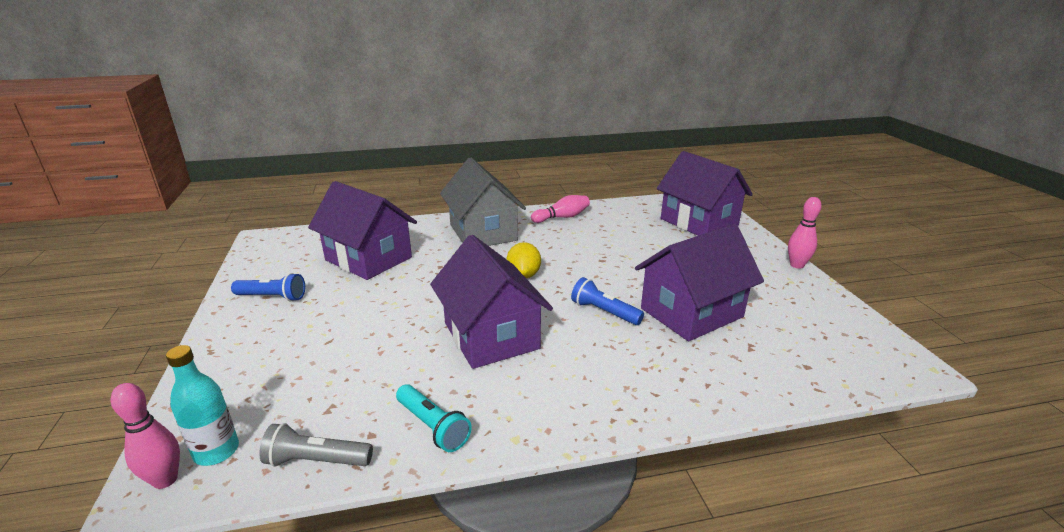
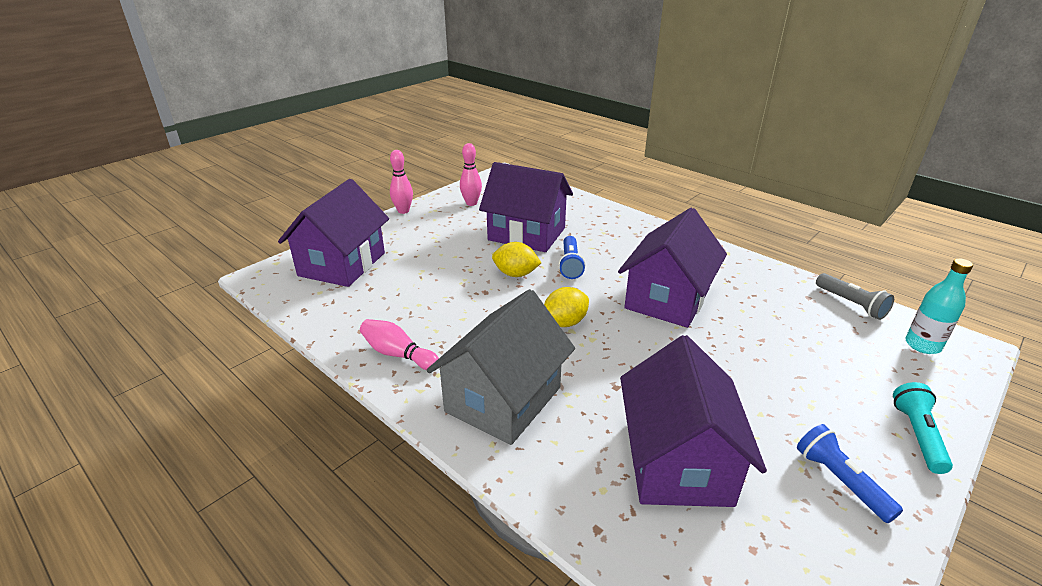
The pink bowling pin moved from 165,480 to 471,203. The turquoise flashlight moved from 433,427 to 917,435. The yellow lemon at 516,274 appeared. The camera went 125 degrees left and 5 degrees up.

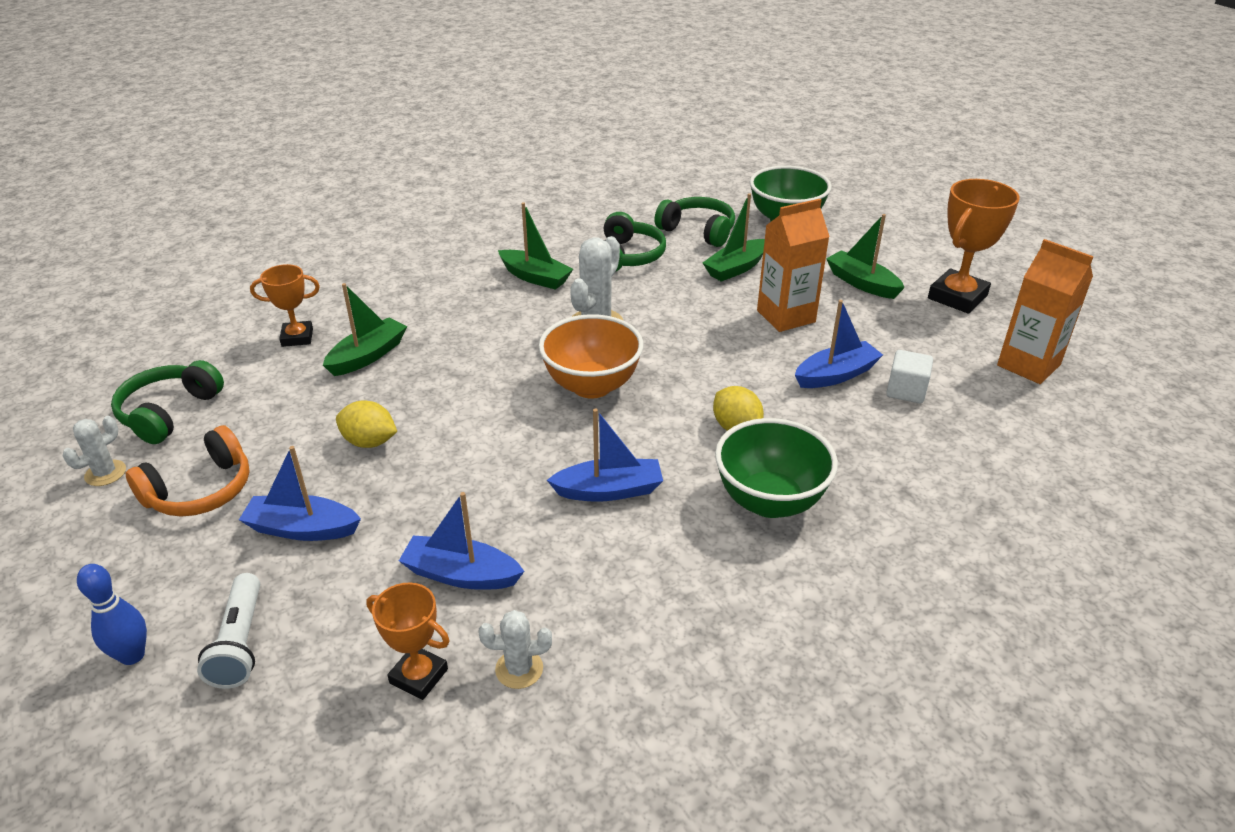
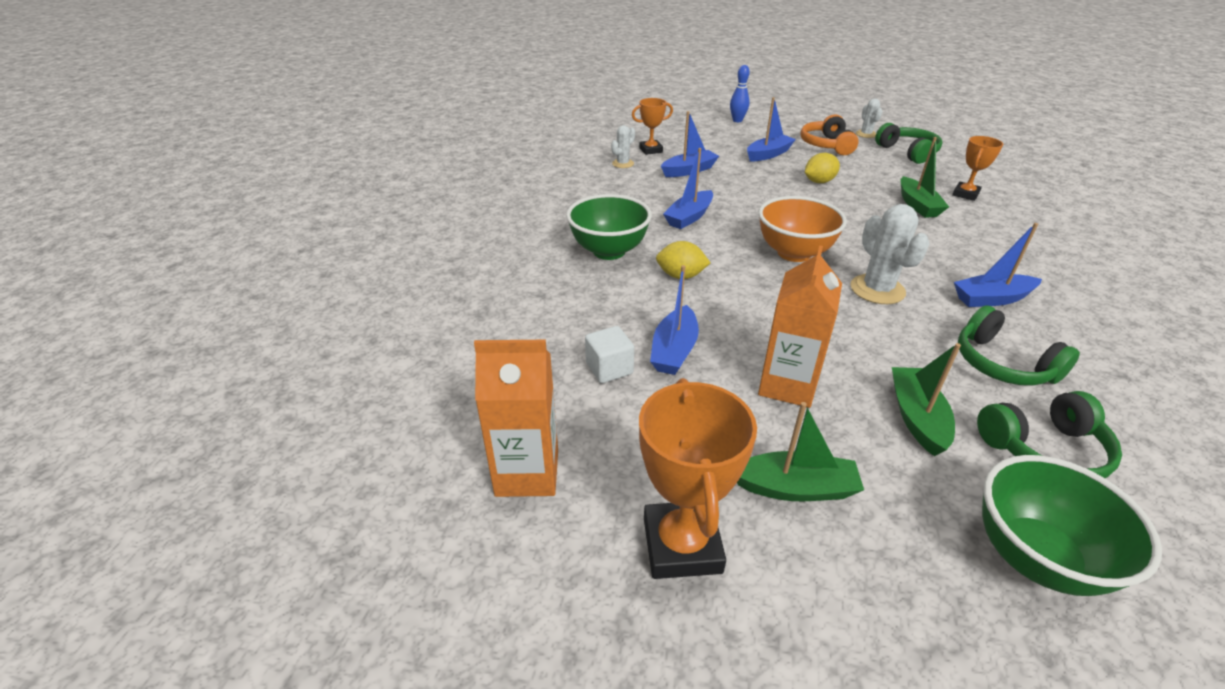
The green boat at 535,277 became the blue boat at 991,299. The white flashlight at 240,642 disappeared. The camera went 135 degrees right and 0 degrees up.

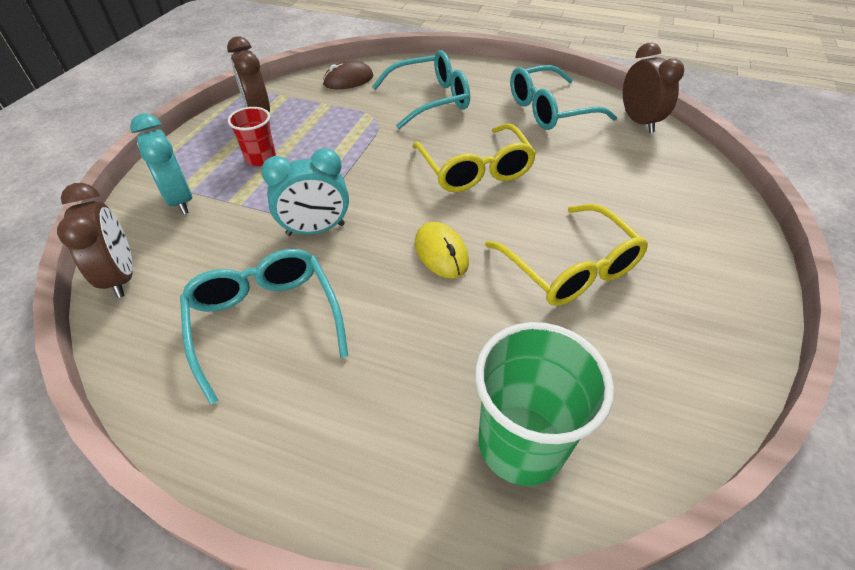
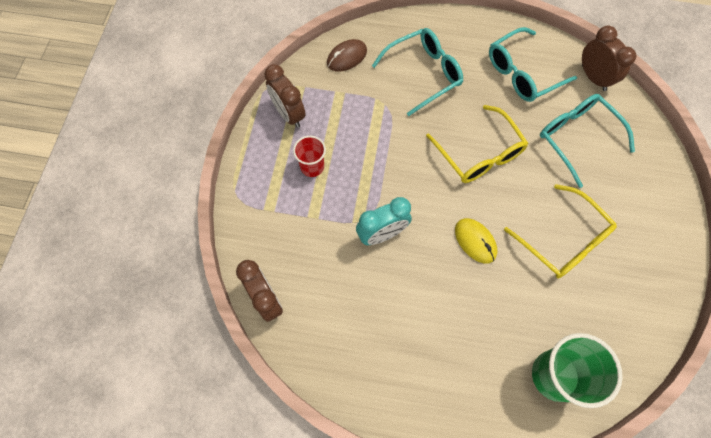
The turquoise clock at 179,200 disappeared. The turquoise glasses moved from 265,321 to 577,138. The camera went 10 degrees left and 20 degrees up.

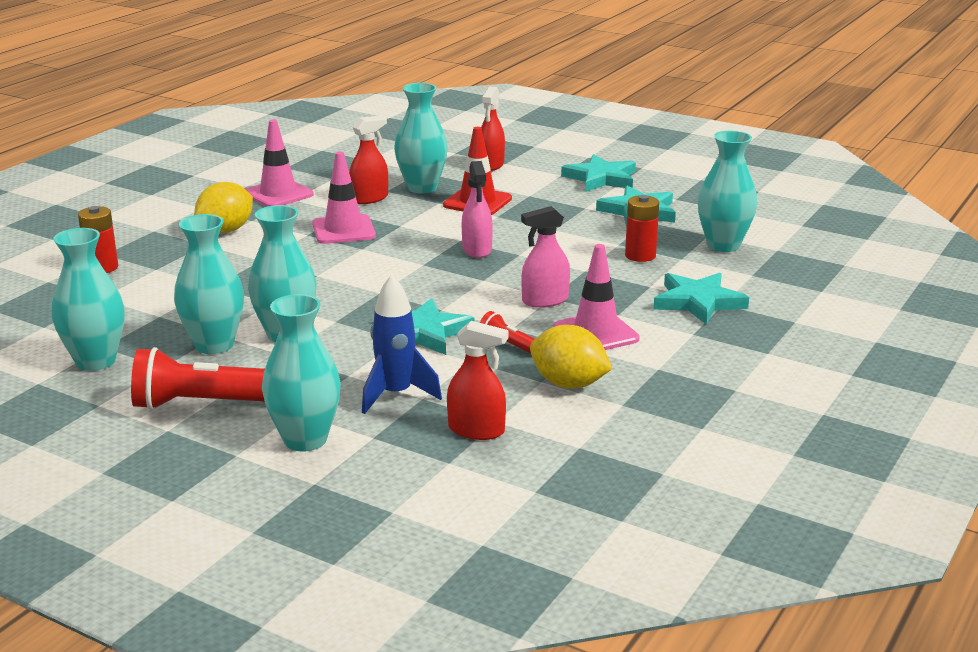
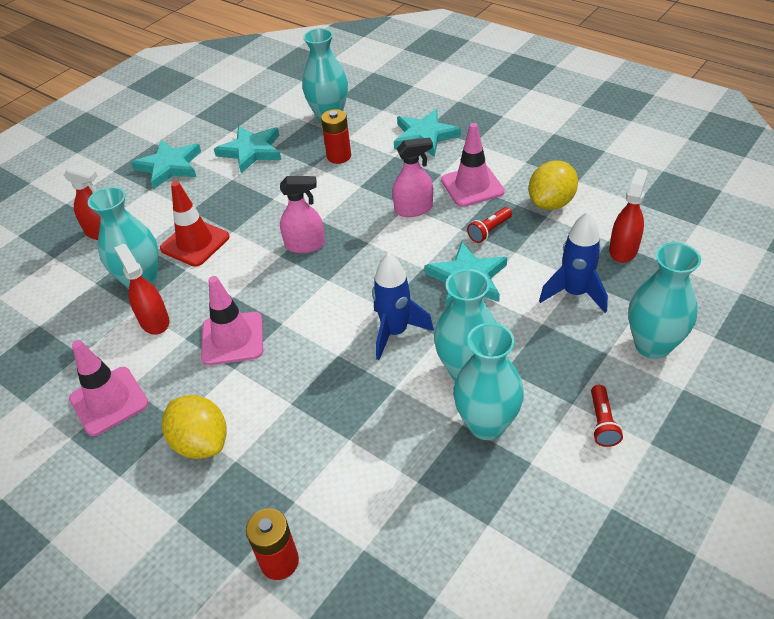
The pink spray bottle at 545,300 turned 90 degrees counterclockwise. The turquoise vase at 95,361 disappeared. The red flashlight at 200,404 changed to 0.50 times the size. The blue rocket at 395,332 appeared. The camera went 80 degrees left and 20 degrees up.

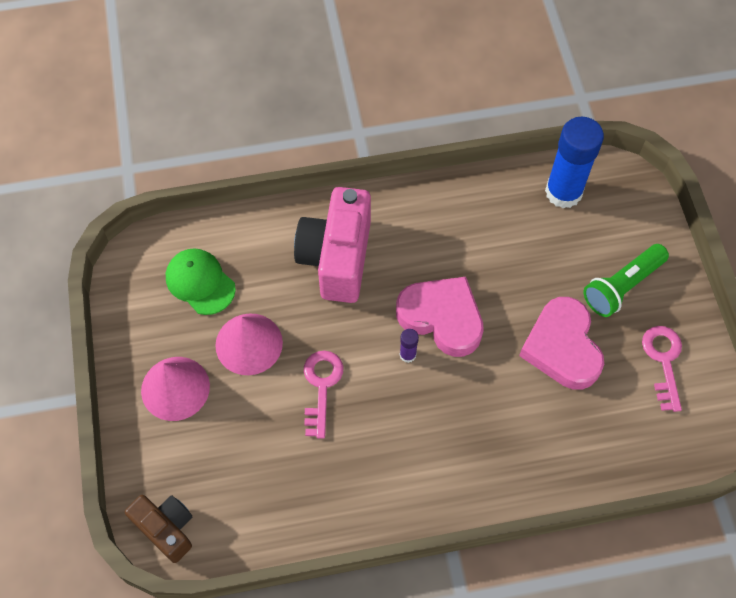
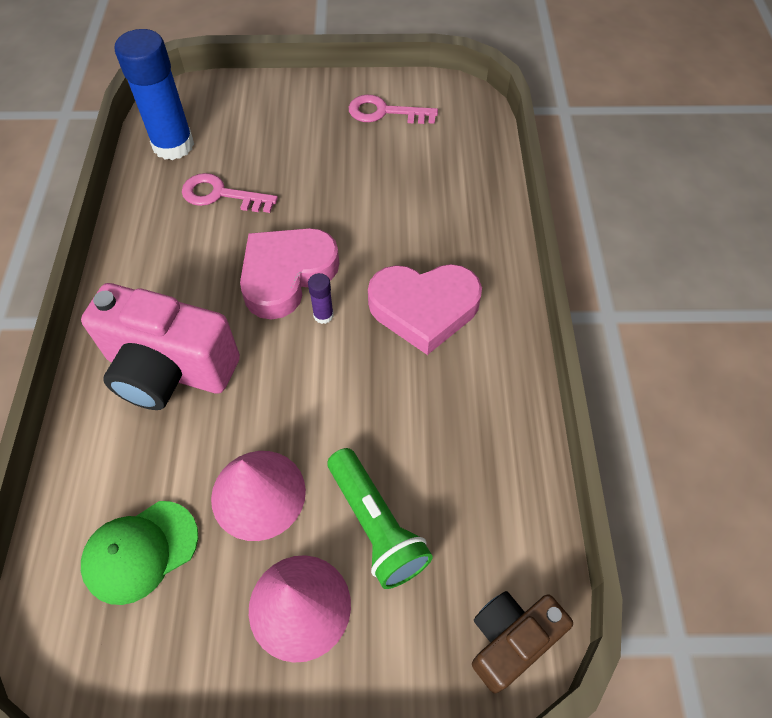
The green flashlight moved from 622,286 to 375,526. The pink heart moved from 562,347 to 424,309. The pink key moved from 321,387 to 221,195. The camera went 80 degrees left and 5 degrees down.

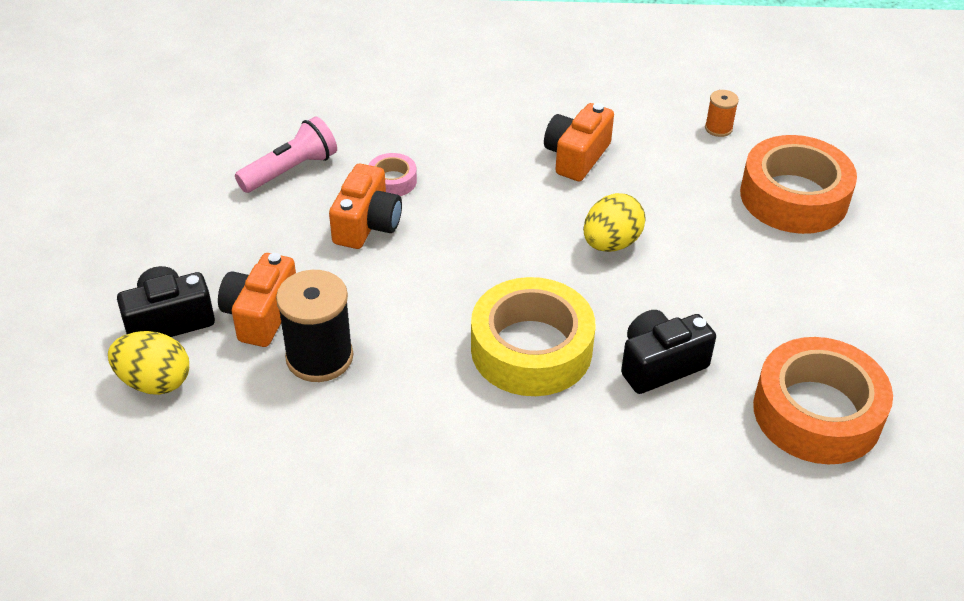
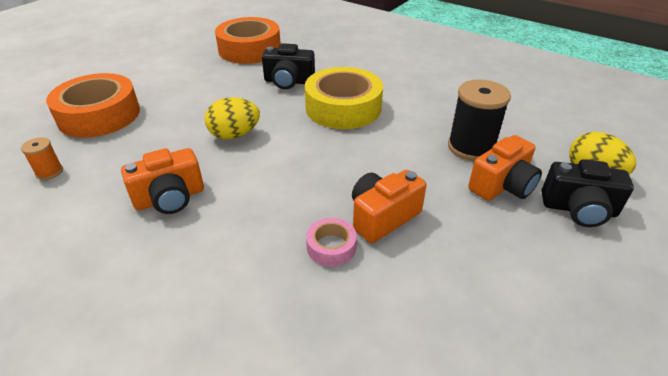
The pink flashlight at 290,170 disappeared. The camera went 145 degrees left and 5 degrees down.

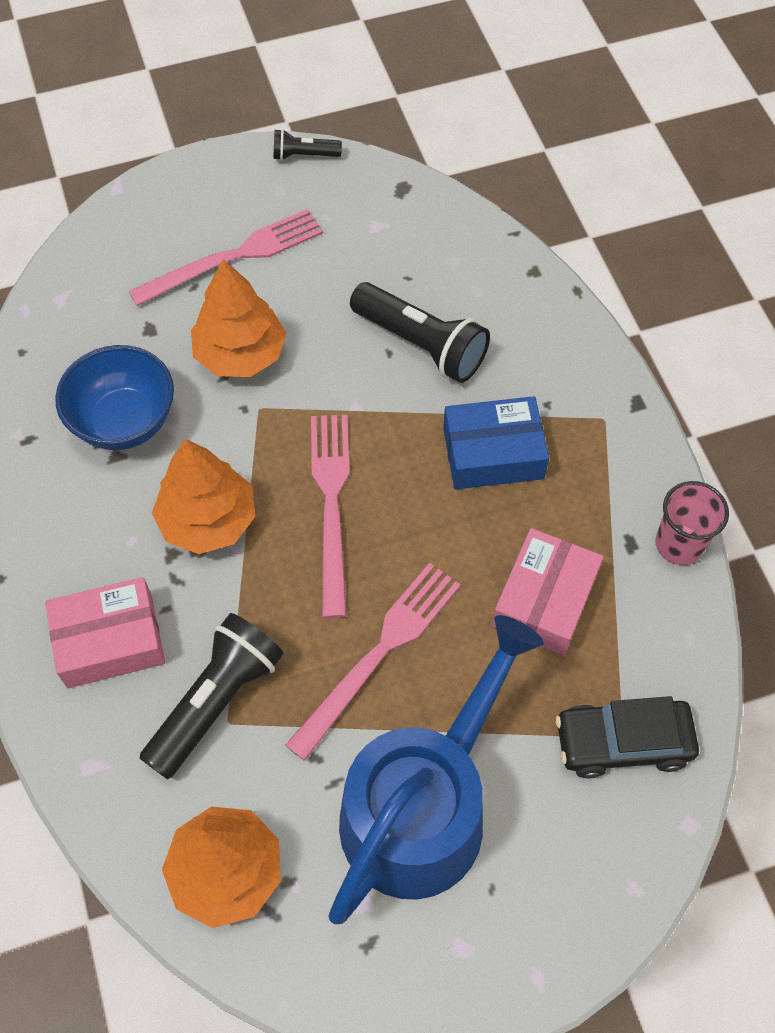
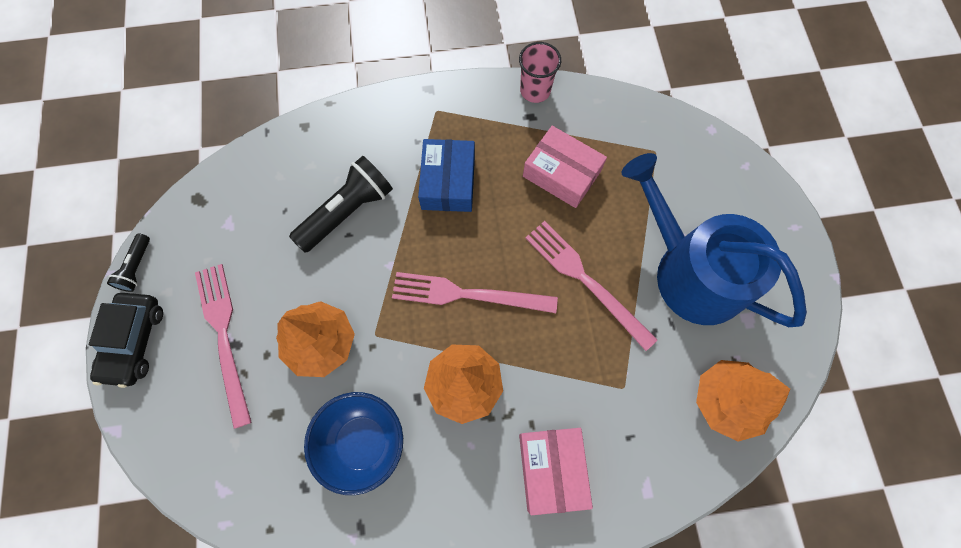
The black flashlight at 216,701 disappeared. The black car moved from 623,742 to 134,341. The camera went 80 degrees left and 10 degrees up.

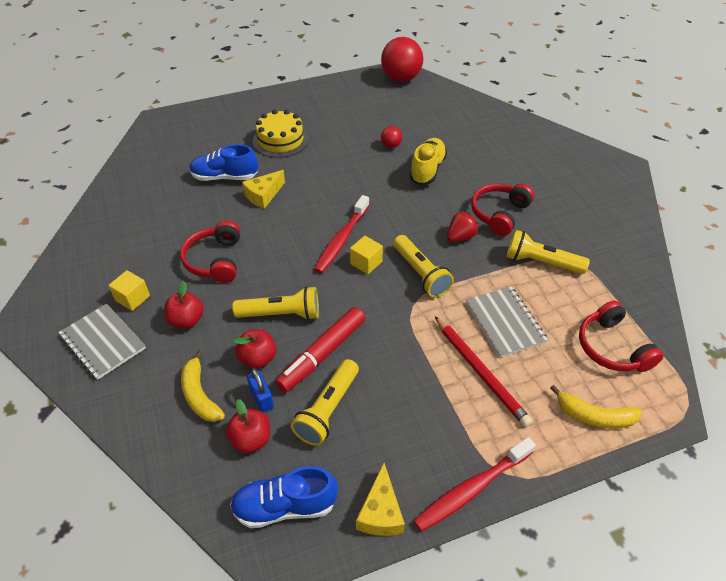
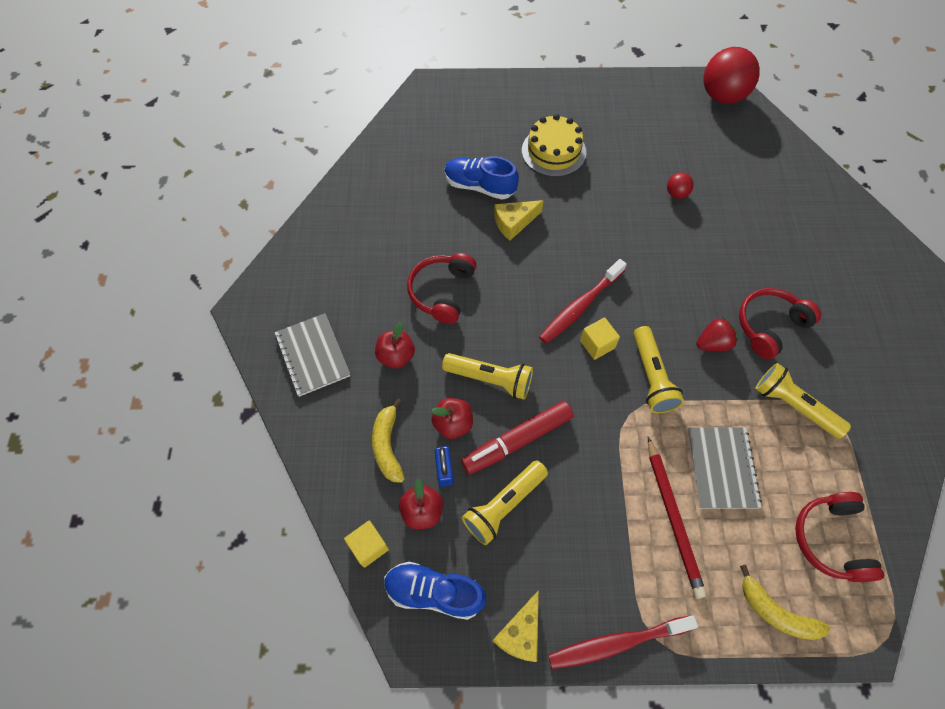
The yellow shoe at 427,170 disappeared. The yellow cube moved from 133,298 to 369,546. The camera went 20 degrees right and 15 degrees up.

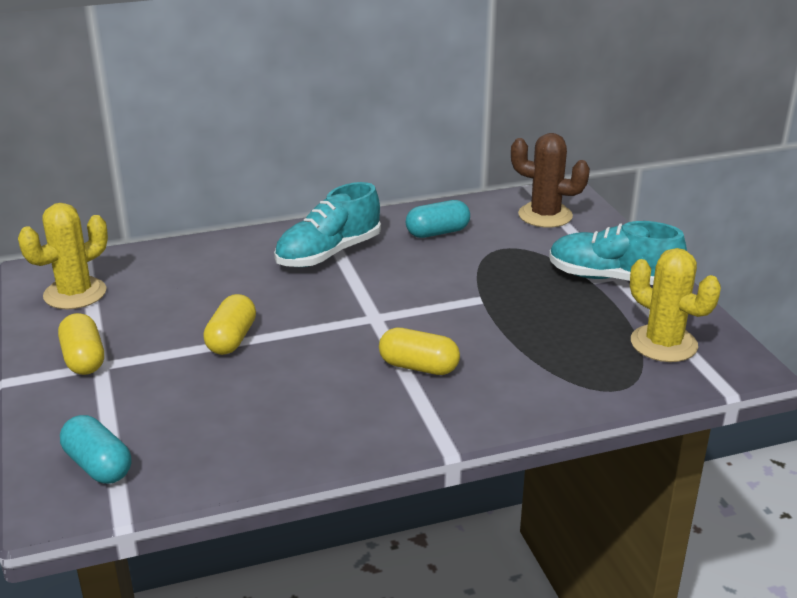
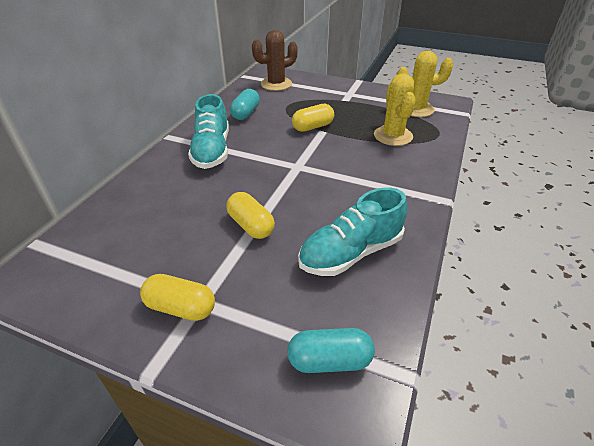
The yellow cactus moved from 75,293 to 393,136. The turquoise shoe moved from 612,278 to 351,253. The yellow capsule moved from 418,367 to 312,127. The camera went 50 degrees left and 10 degrees up.

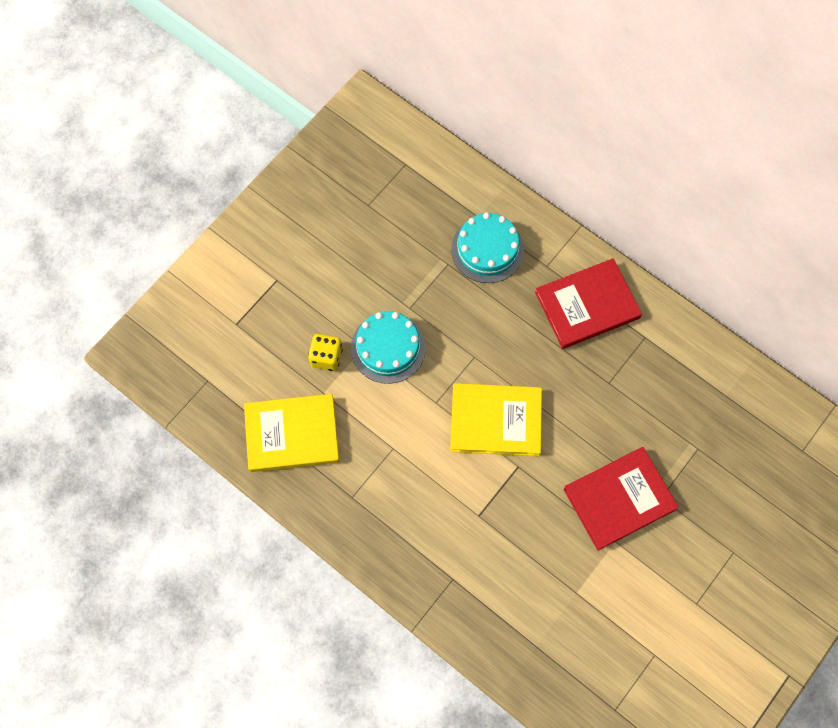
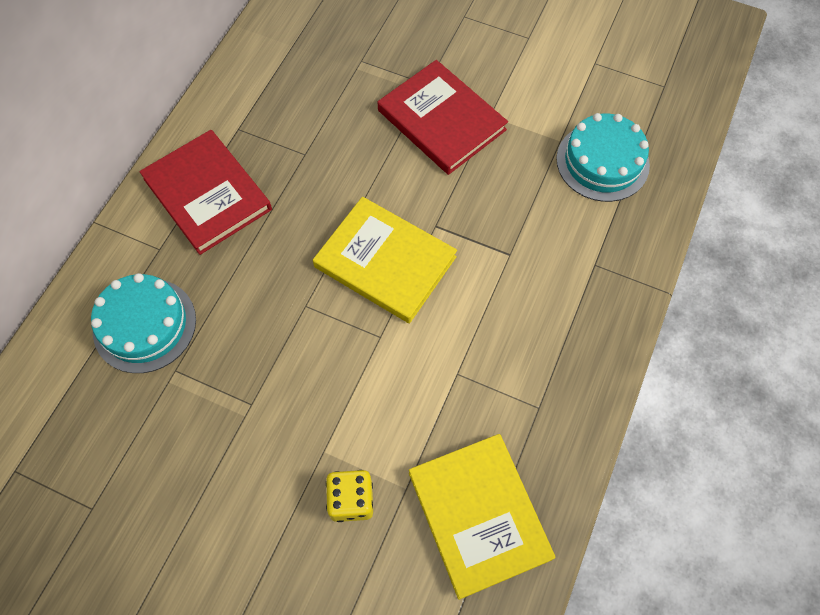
The turquoise cake moved from 388,348 to 602,162. The yellow book at 495,421 turned 45 degrees counterclockwise. The camera went 105 degrees left and 5 degrees down.

